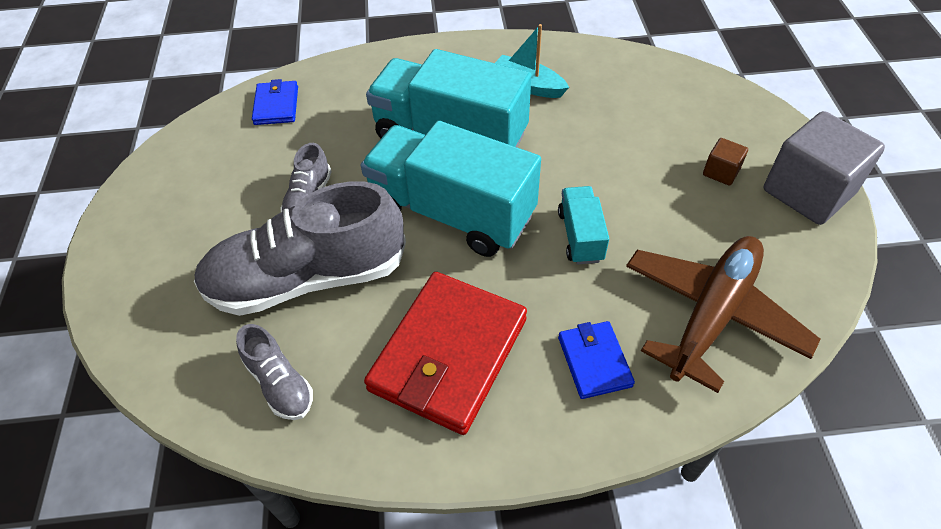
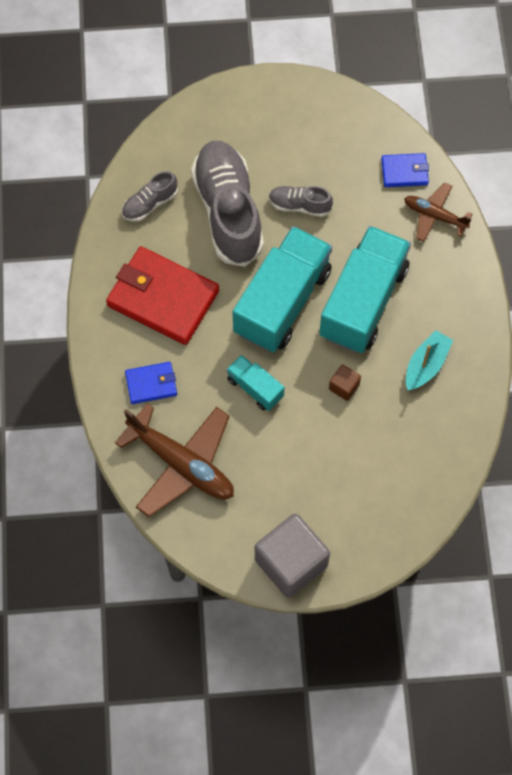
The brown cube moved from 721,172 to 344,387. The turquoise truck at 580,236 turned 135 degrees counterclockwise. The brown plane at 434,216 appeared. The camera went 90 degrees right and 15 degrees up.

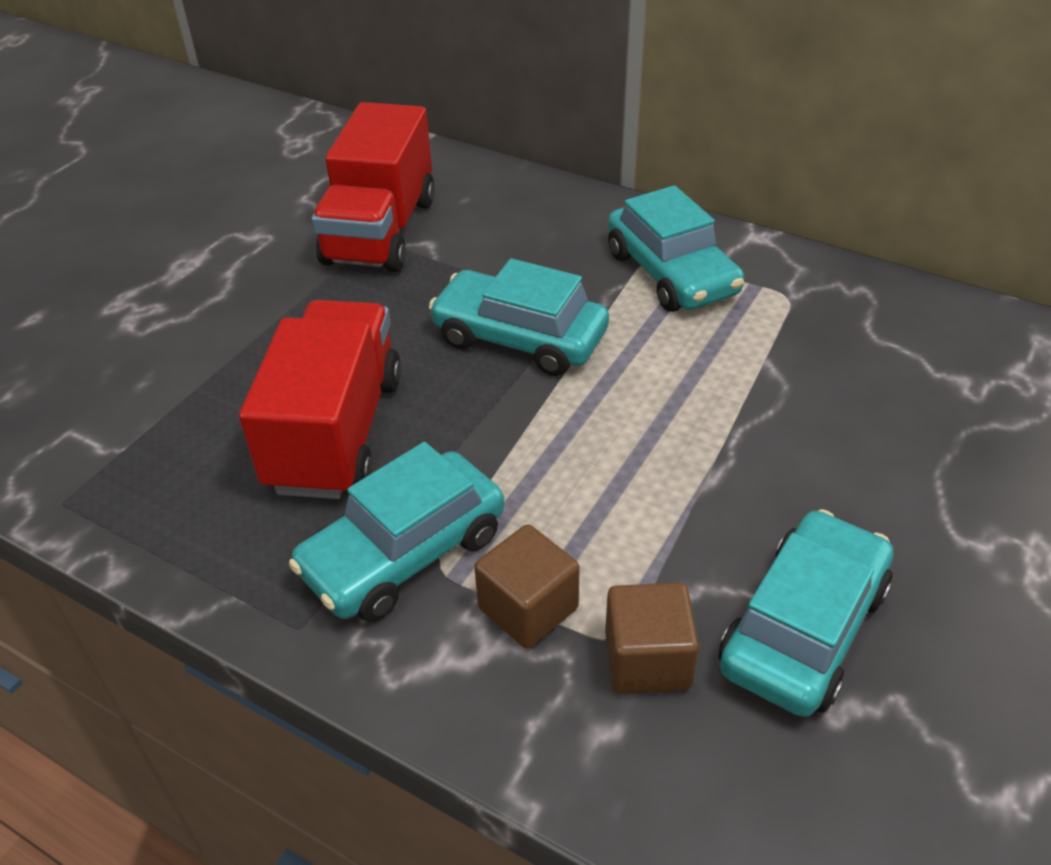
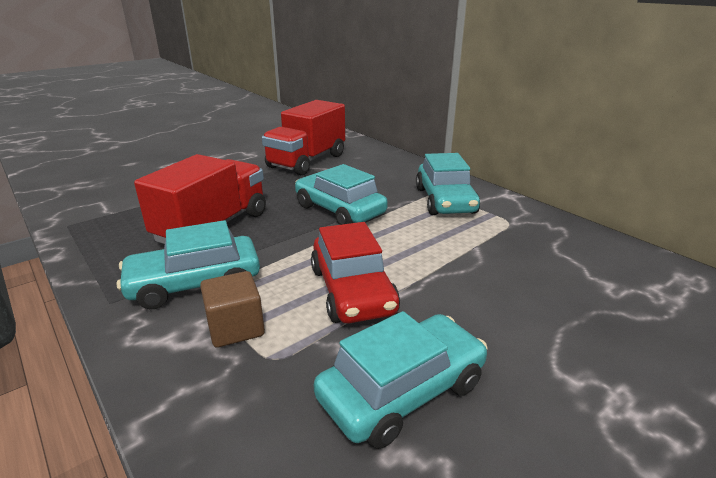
The brown cube at 647,660 disappeared. The red car at 352,291 appeared. The camera went 20 degrees right and 15 degrees down.

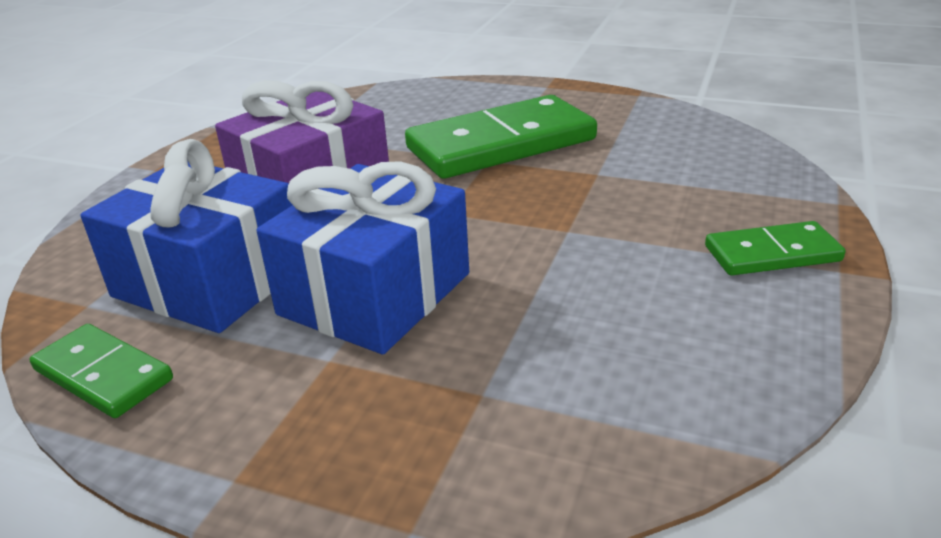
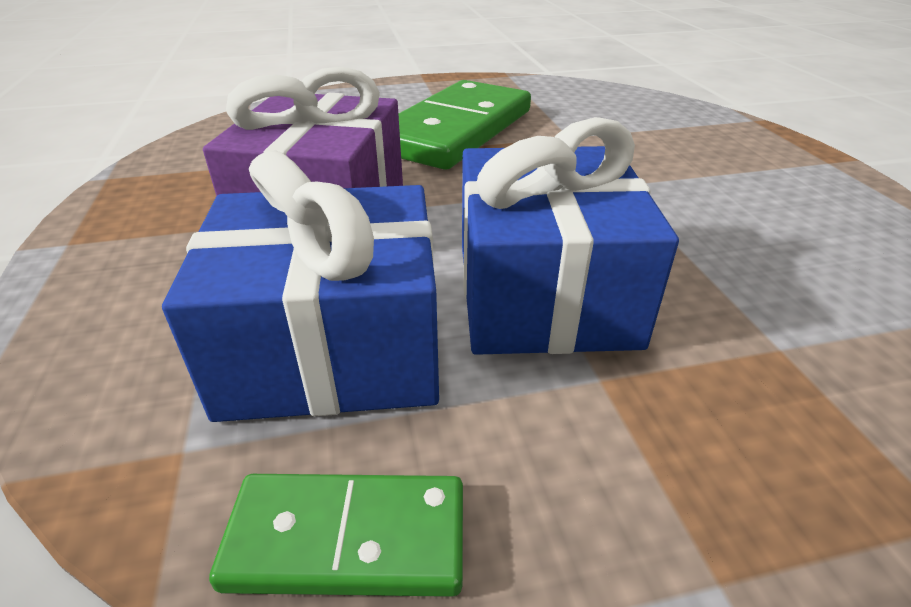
The green domino at 772,254 disappeared. The camera went 35 degrees left and 5 degrees up.

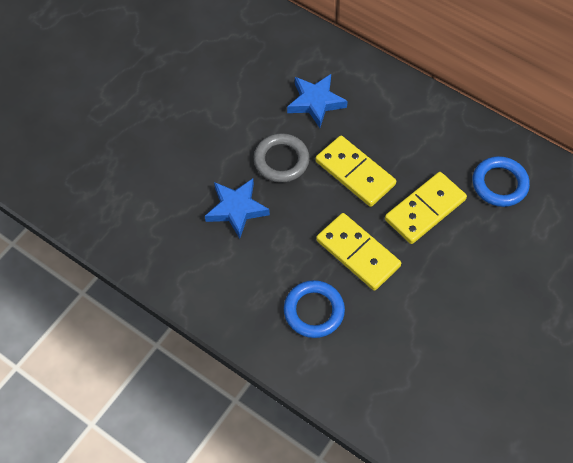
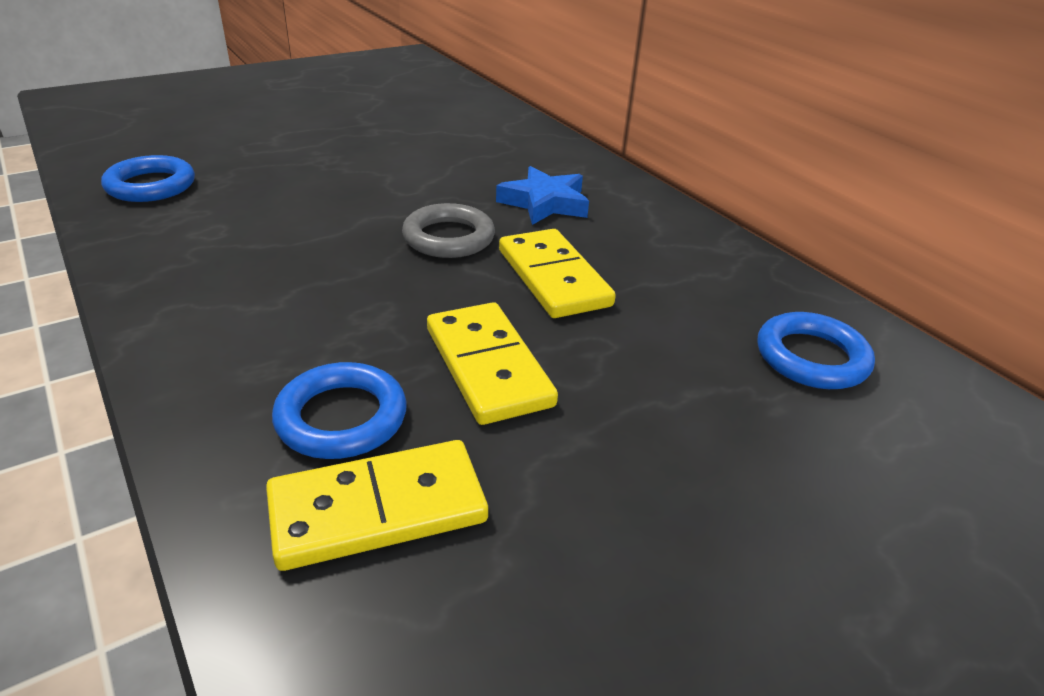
The yellow domino moved from 425,210 to 378,509. The blue star at 236,209 disappeared. The blue ring at 151,185 appeared. The camera went 20 degrees right and 25 degrees down.

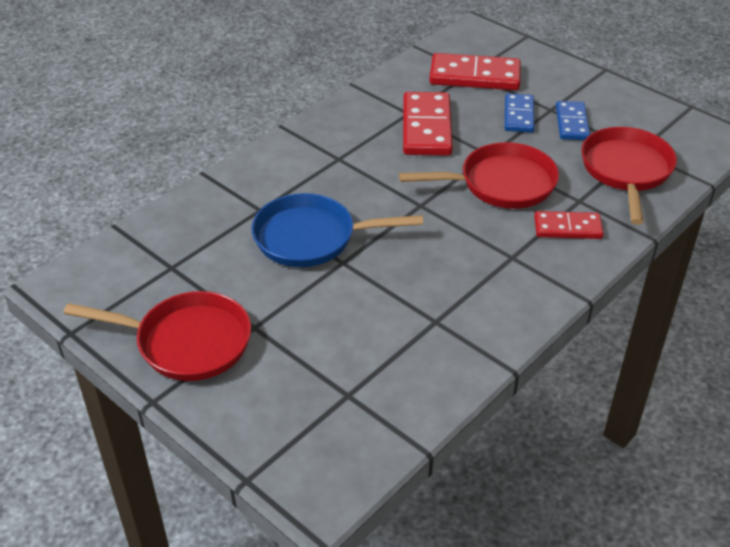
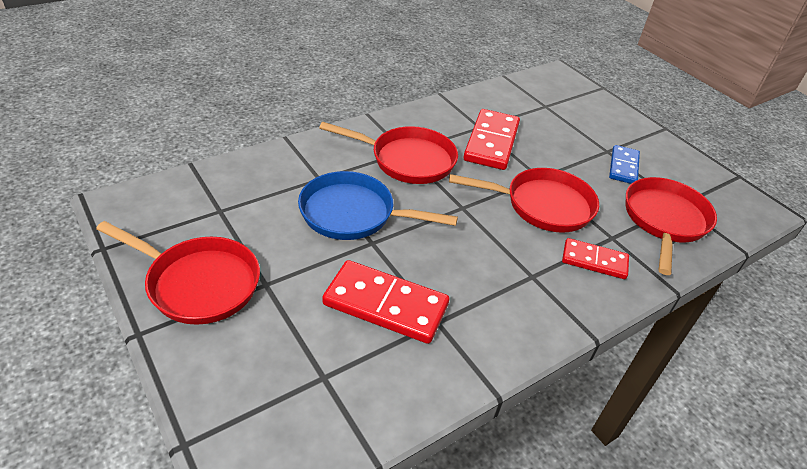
The red domino moved from 474,76 to 385,305. The blue domino at 519,115 disappeared. The red pan at 407,160 appeared. The camera went 10 degrees right and 0 degrees up.

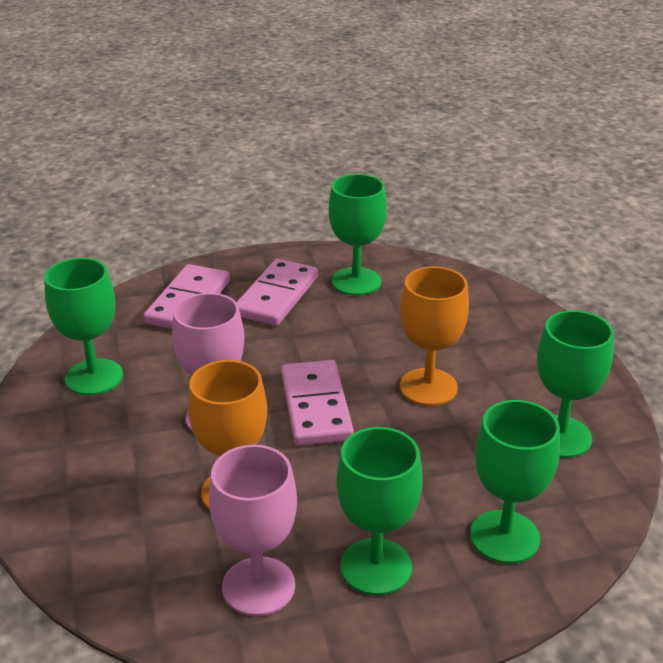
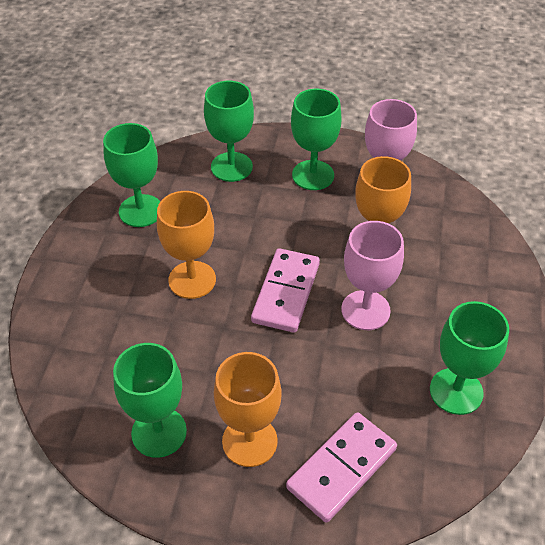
The pink domino at 276,296 was replaced by the orange goblet at 249,441. The camera went 155 degrees left and 15 degrees up.

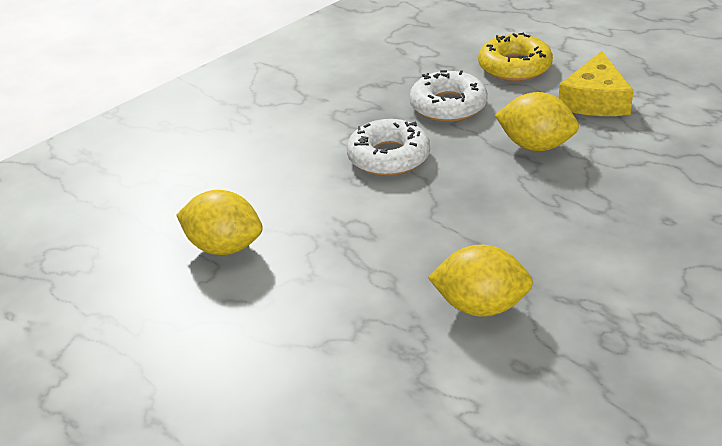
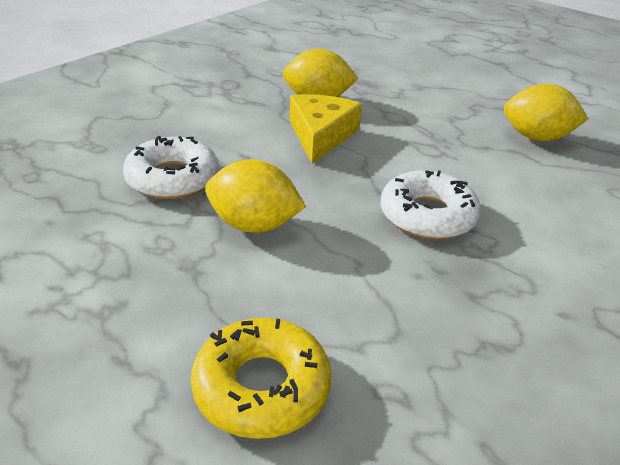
The yellow cheese moved from 595,100 to 321,135. The white donut moved from 448,106 to 172,178. The camera went 170 degrees right and 0 degrees up.

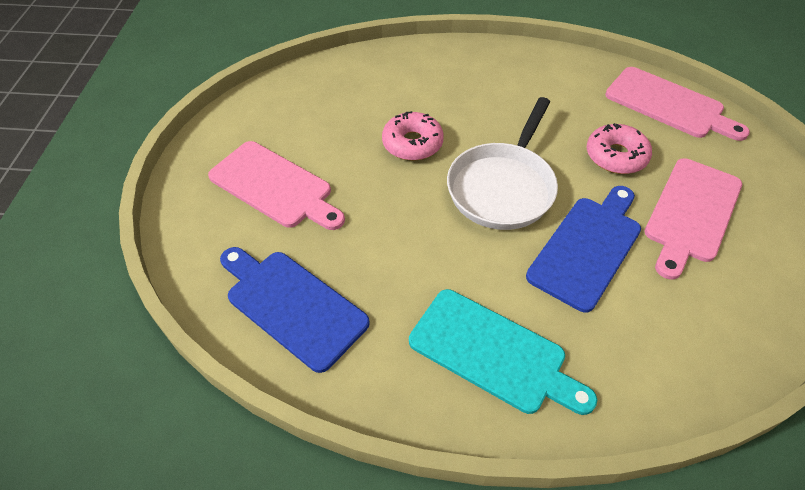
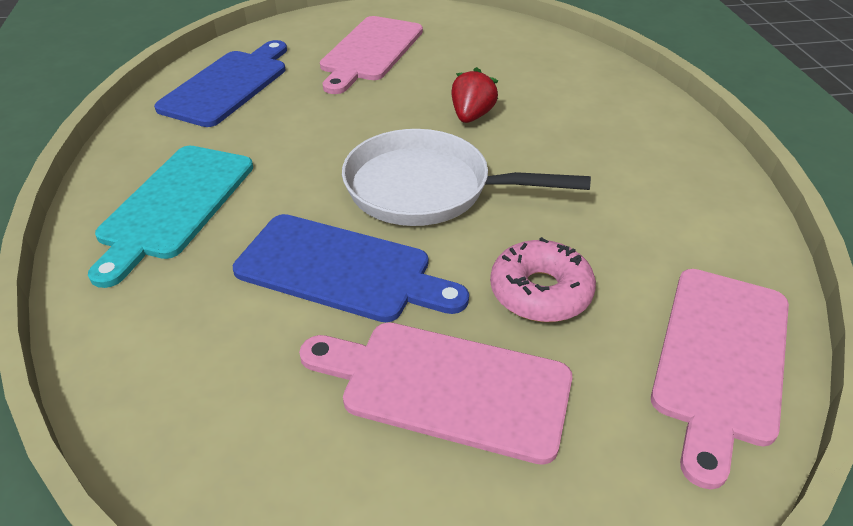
The pink donut at 412,143 was replaced by the red strawberry at 471,116. The camera went 75 degrees right and 10 degrees down.

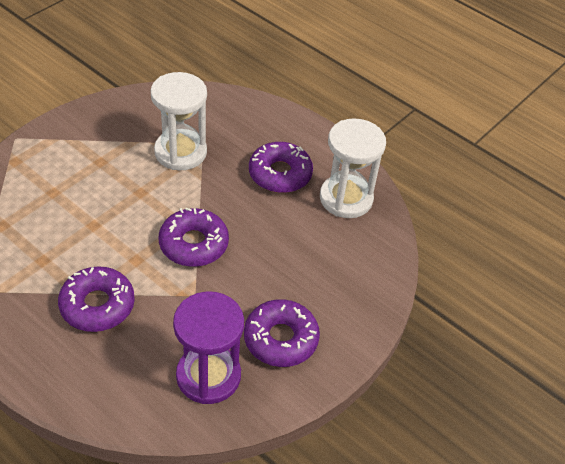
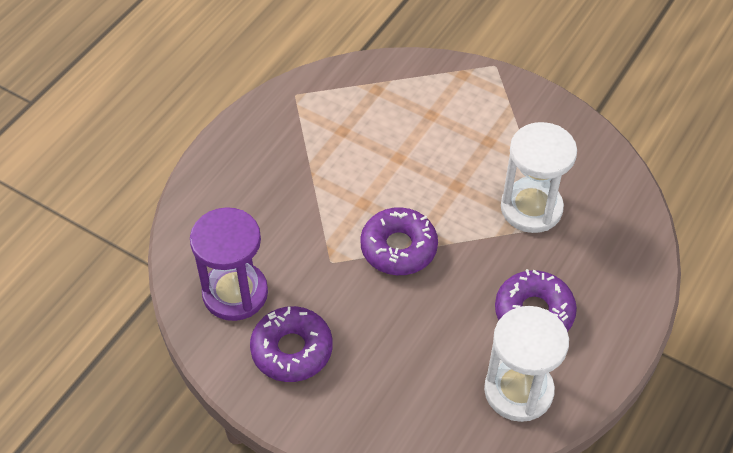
The purple donut at 97,305 disappeared. The camera went 85 degrees right and 5 degrees up.

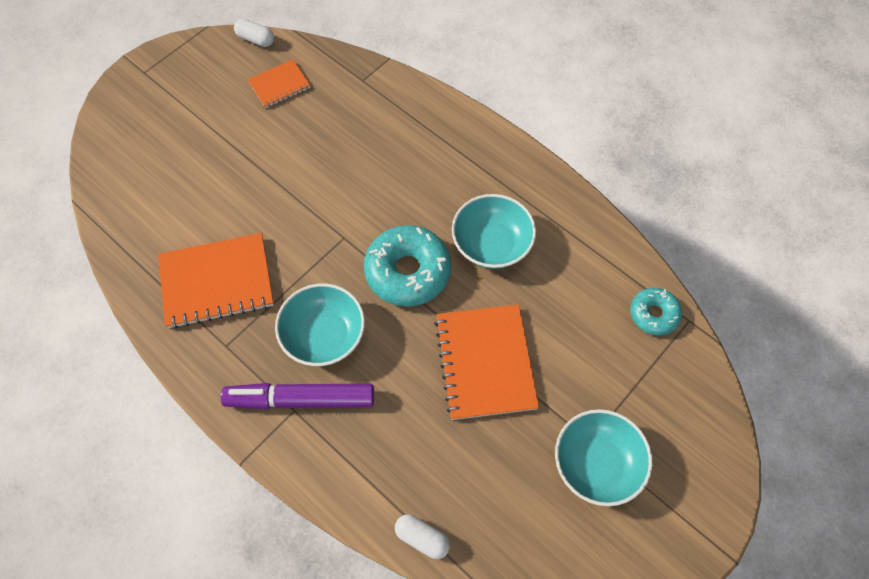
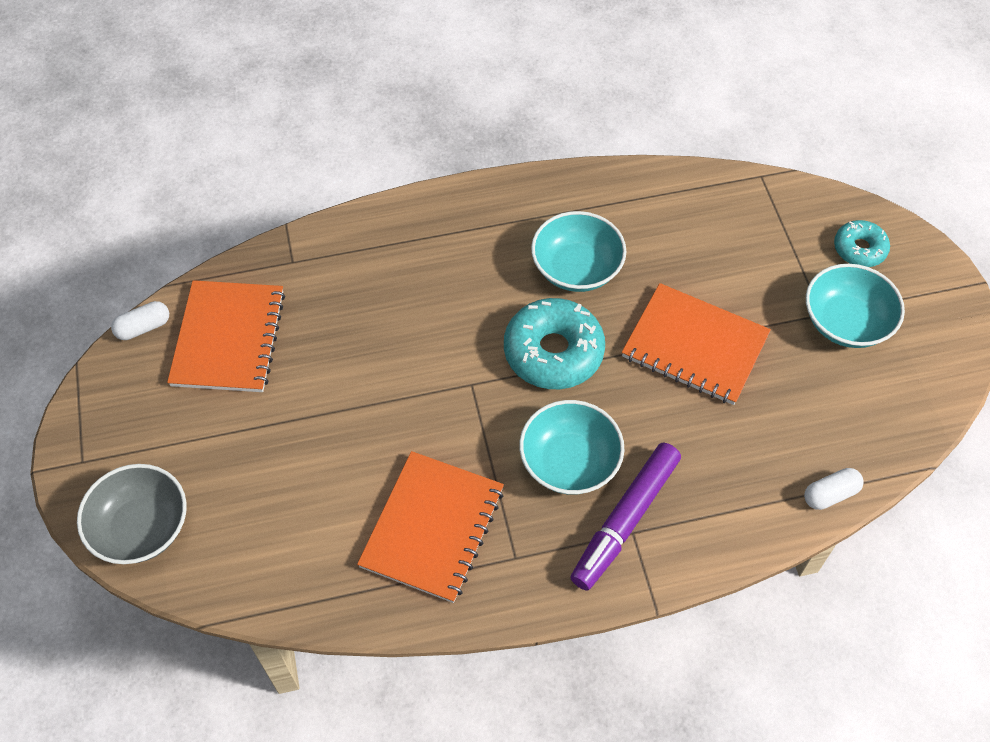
The orange notebook at 279,85 changed to 1.81 times the size. The turquoise donut moved from 654,314 to 859,249. The grey bowl at 141,527 appeared. The camera went 55 degrees left and 5 degrees down.

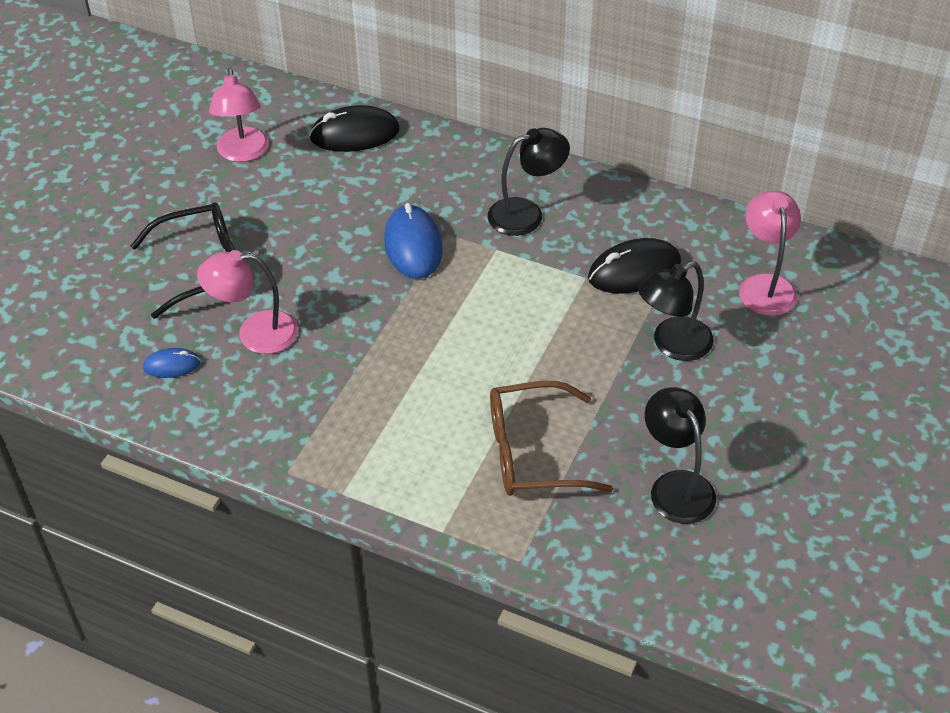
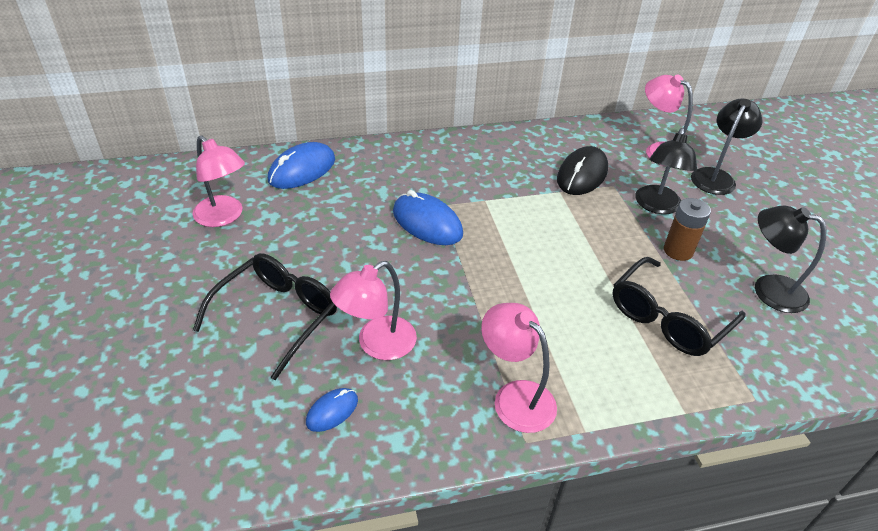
The black mouse at 355,134 became the blue mouse at 302,170. The black lamp moved from 526,214 to 715,176. The brown glasses at 533,452 became the black glasses at 668,318. The brown battery at 678,251 appeared. The pink lamp at 515,397 appeared. The camera went 40 degrees left and 5 degrees down.

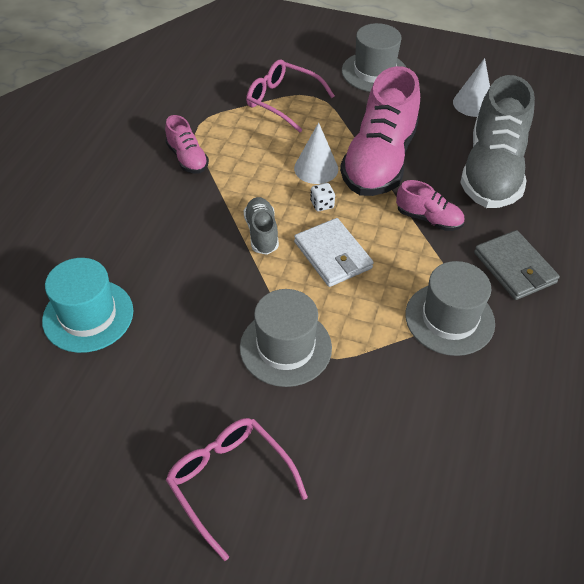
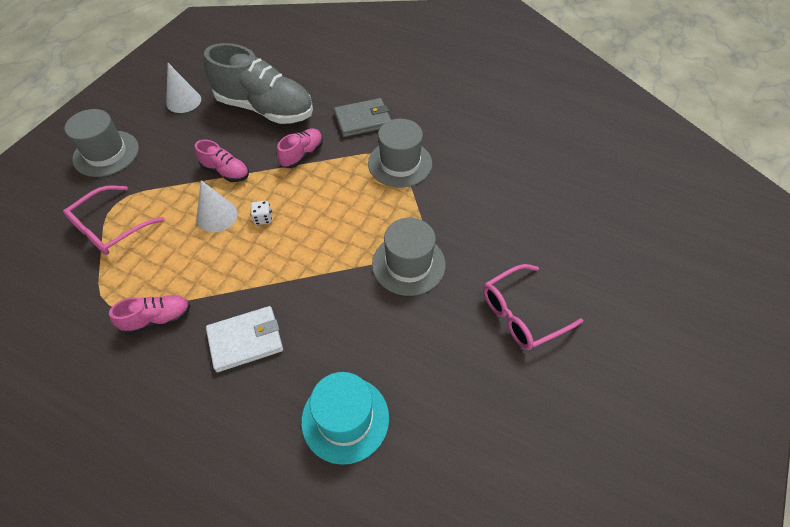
The pink shoe at 379,161 changed to 0.47 times the size. The grey shoe at 261,233 disappeared. The white wallet moved from 333,255 to 246,340. The camera went 80 degrees left and 5 degrees up.

